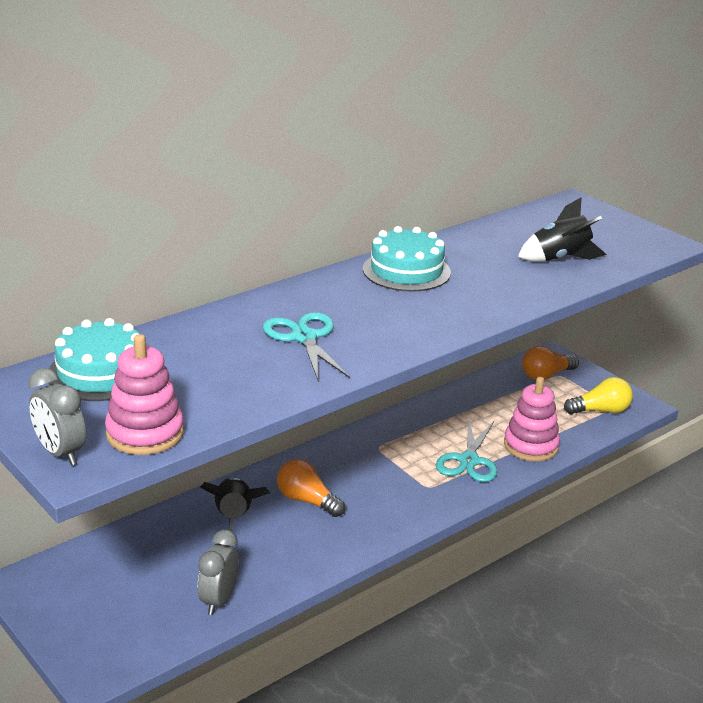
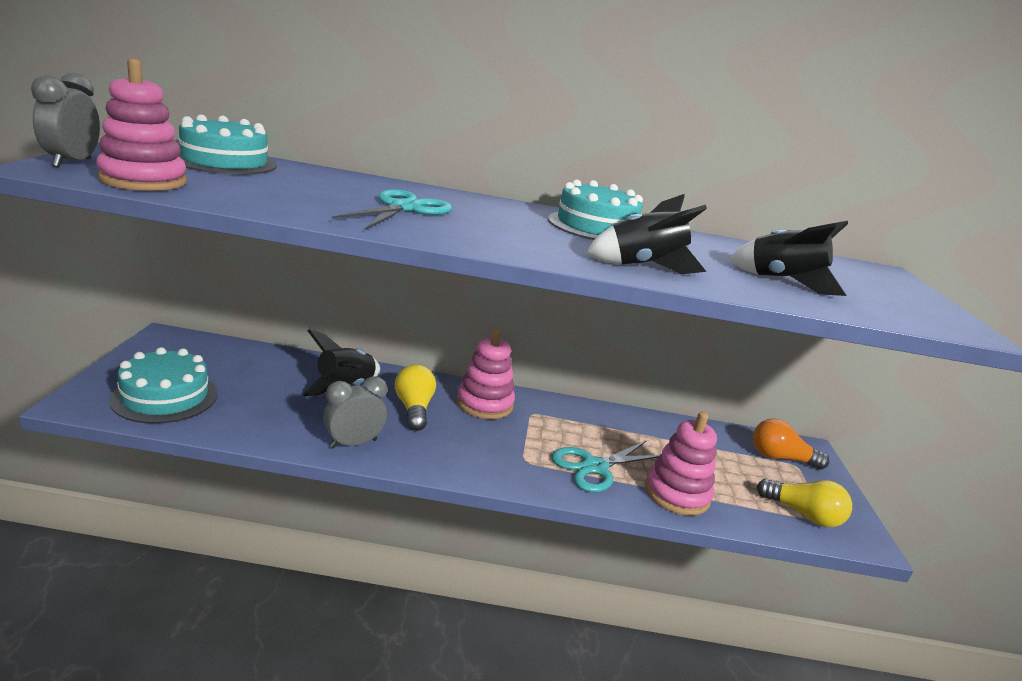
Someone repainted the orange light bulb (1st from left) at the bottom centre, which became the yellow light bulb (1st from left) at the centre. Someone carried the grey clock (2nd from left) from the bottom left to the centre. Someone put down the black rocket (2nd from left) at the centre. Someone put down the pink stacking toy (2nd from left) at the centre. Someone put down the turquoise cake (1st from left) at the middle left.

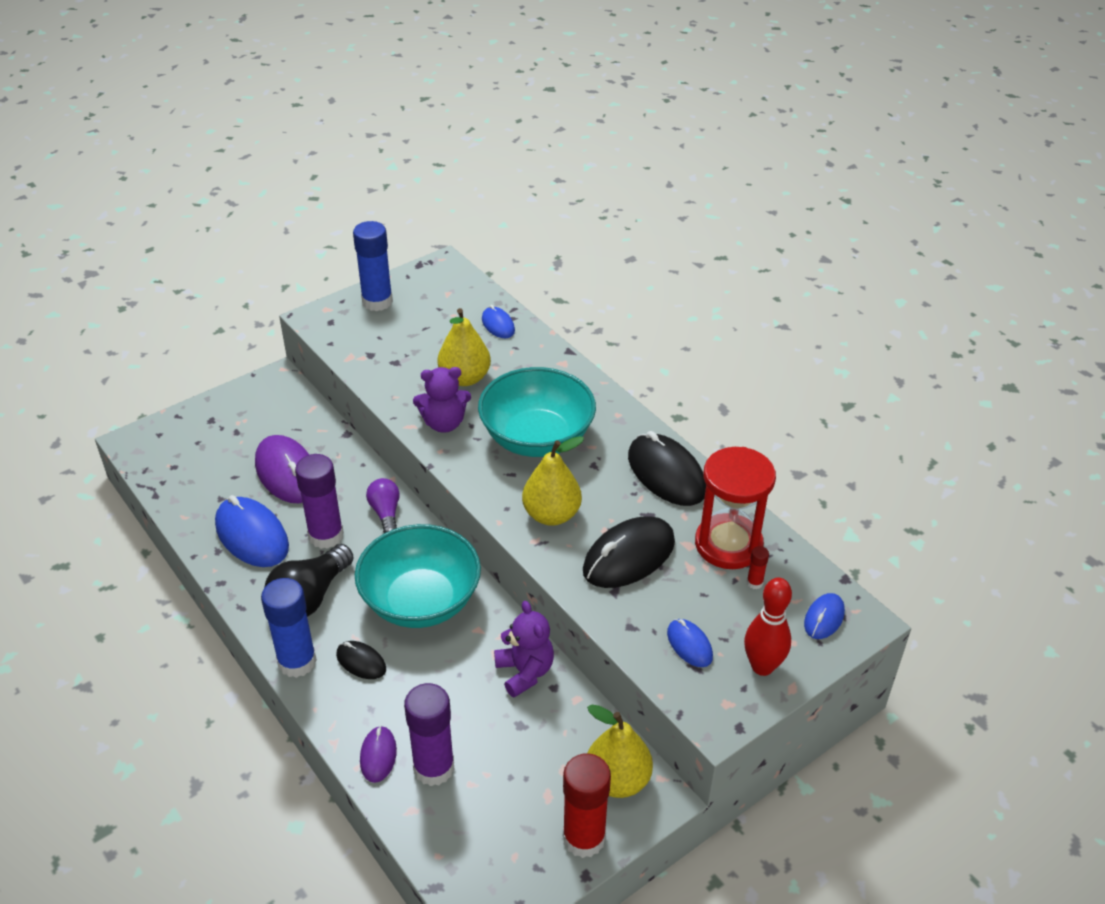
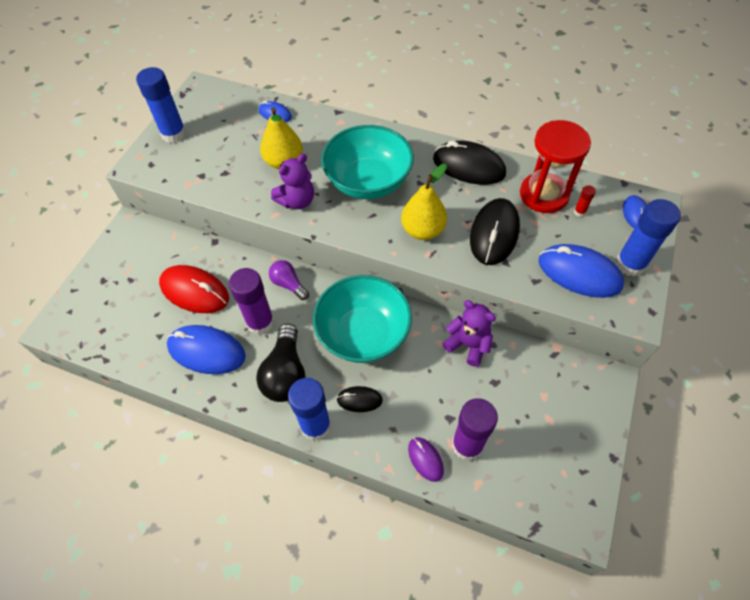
Someone repainted the purple mouse (1st from left) at the middle left, which became the red mouse at the middle left. Someone swapped the red bowling pin at the bottom right for the blue glue stick (3rd from left) at the middle right. Someone scaled the blue mouse (3rd from left) at the bottom centre by 1.90. Someone took away the yellow pear (3rd from left) at the bottom centre. Someone took away the red glue stick (1st from left) at the bottom centre.

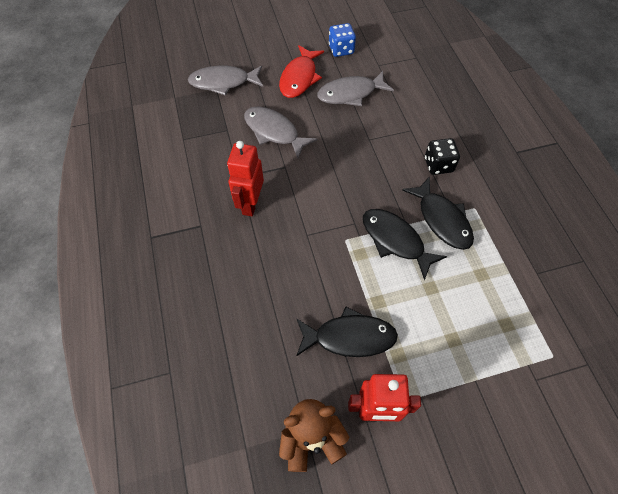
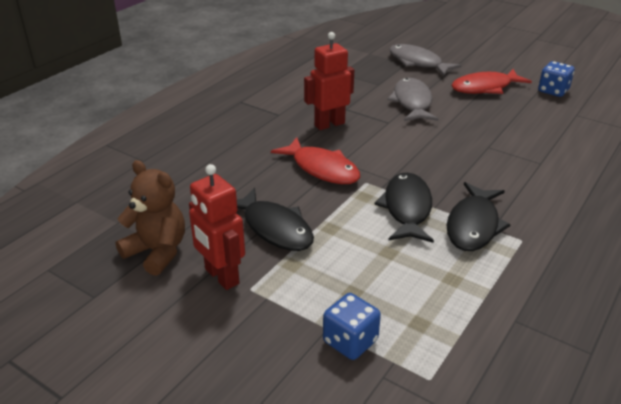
Someone took away the grey fish (3rd from left) at the top centre. Someone took away the black dice at the top right. Someone put down the red fish (1st from left) at the centre. Someone put down the blue dice (1st from left) at the bottom centre.

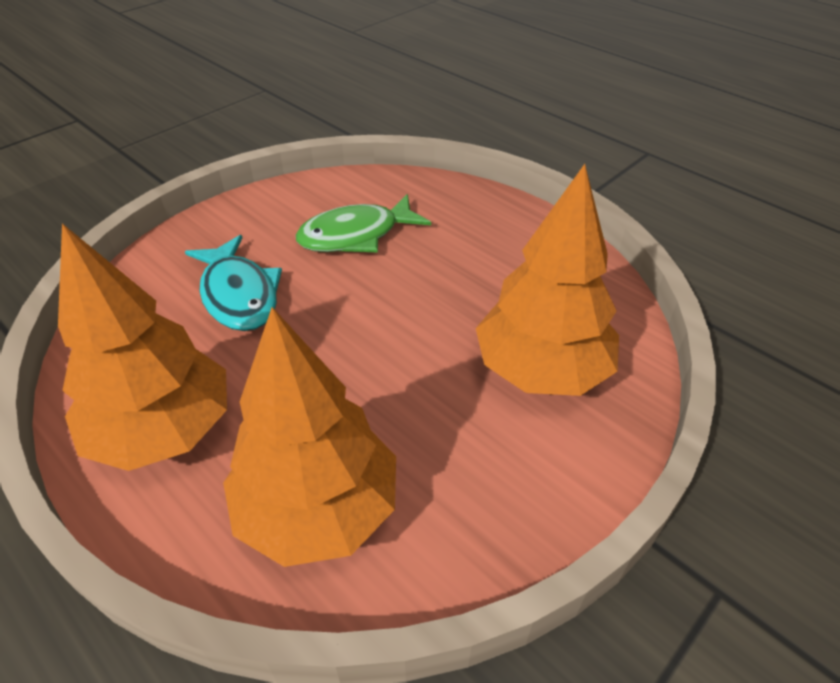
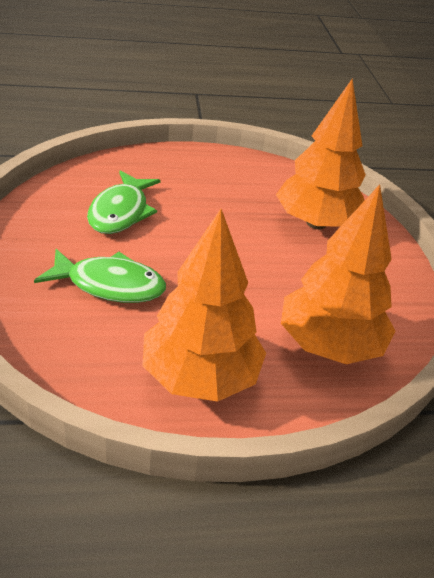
Someone repainted the turquoise fish at the middle left, which became the green fish (1st from left) at the middle left.

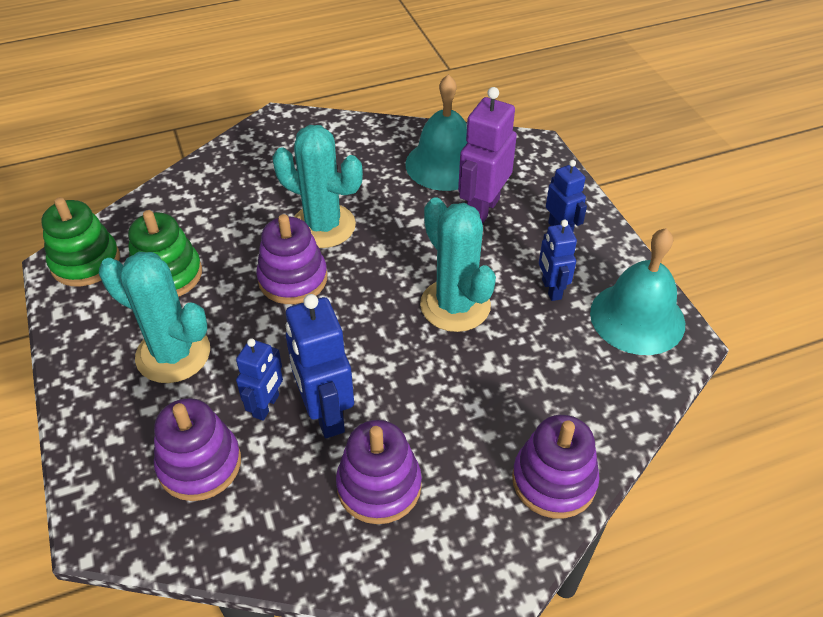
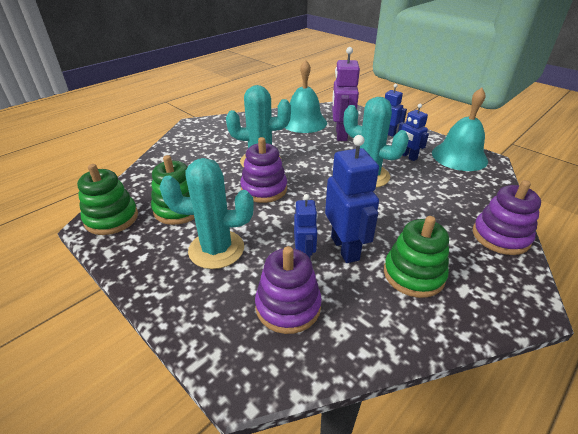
Someone rotated the blue robot (2nd from left) at the centre by 150 degrees counterclockwise. Someone repainted the purple stacking toy (3rd from left) at the bottom centre, which became the green stacking toy (3rd from left) at the middle right.

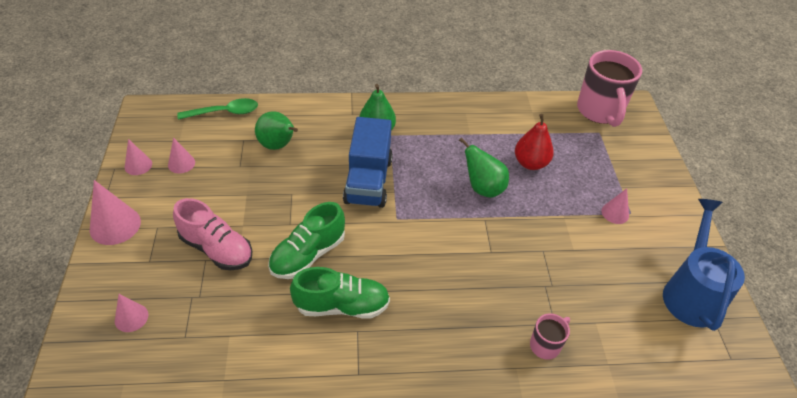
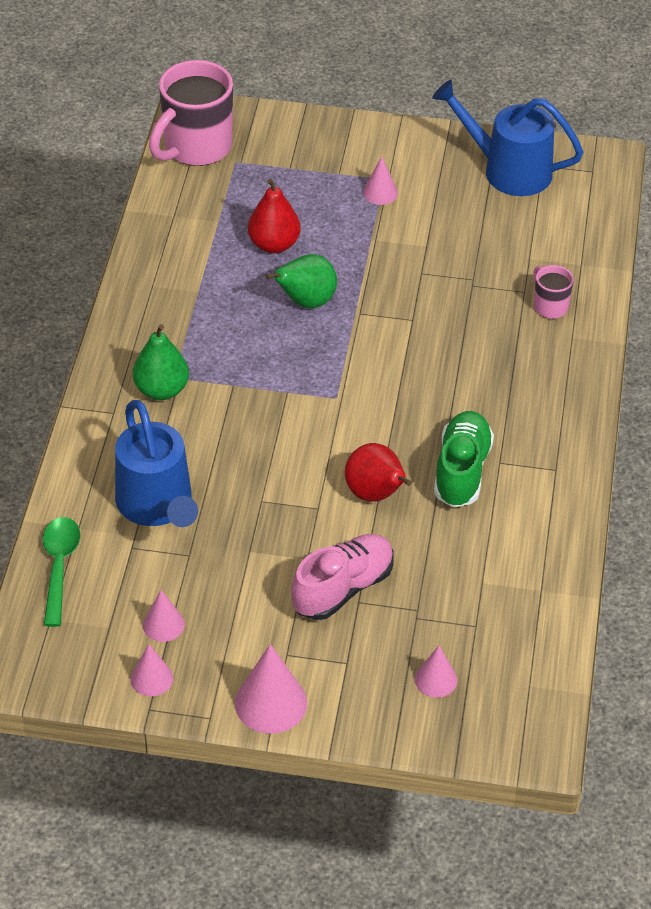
Someone rotated the pink mug (2nd from left in the first image) at the top right by 120 degrees clockwise. Someone swapped the green pear (1st from left) at the top centre for the blue watering can (1st from left) at the middle left. Someone took away the blue truck at the centre. Someone swapped the green shoe (1st from left) at the centre for the red pear (2nd from left) at the centre.

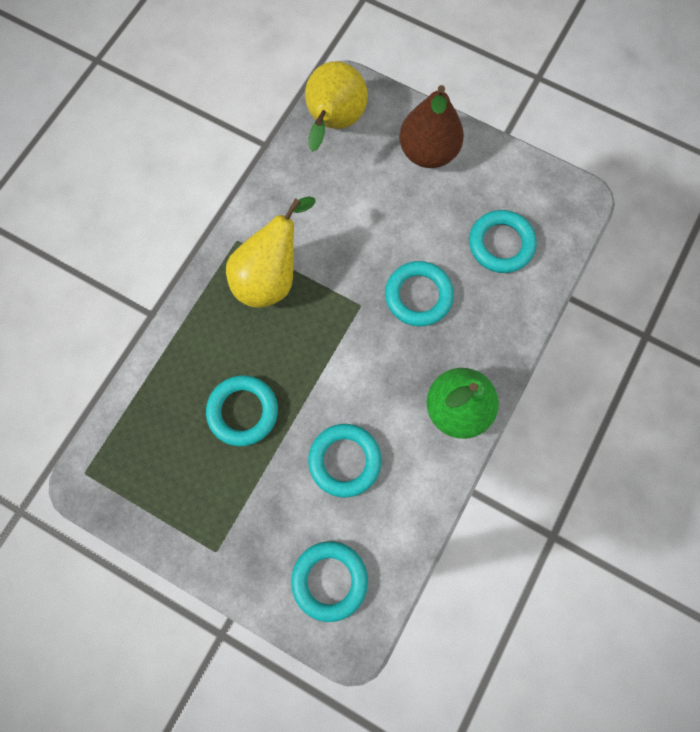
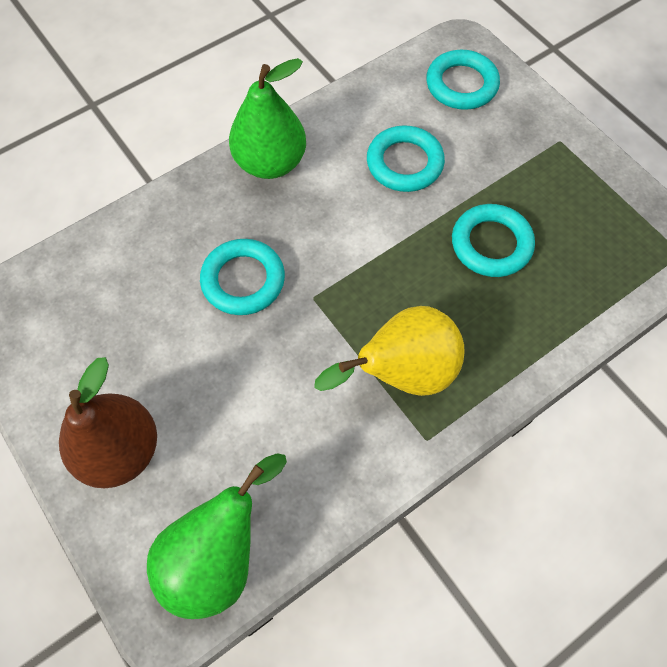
Someone repainted the yellow pear (2nd from left) at the top centre, which became the green pear (1st from left) at the bottom left. Someone took away the turquoise ring (5th from left) at the top right.

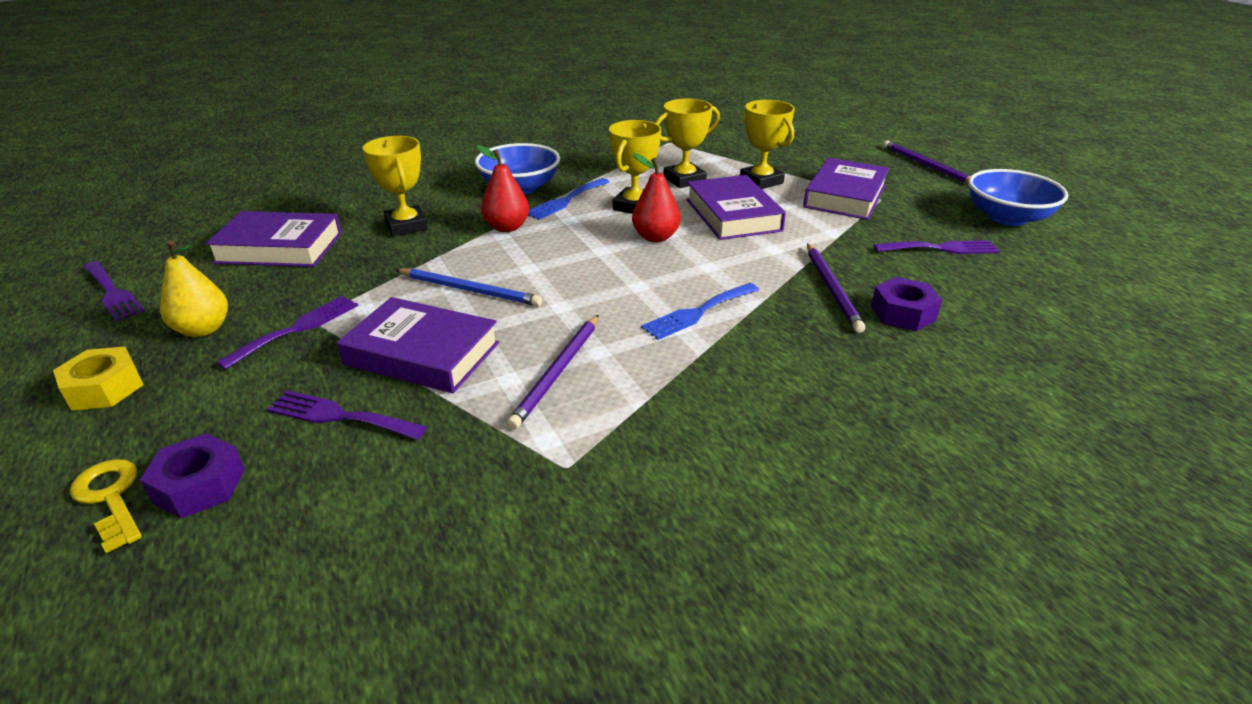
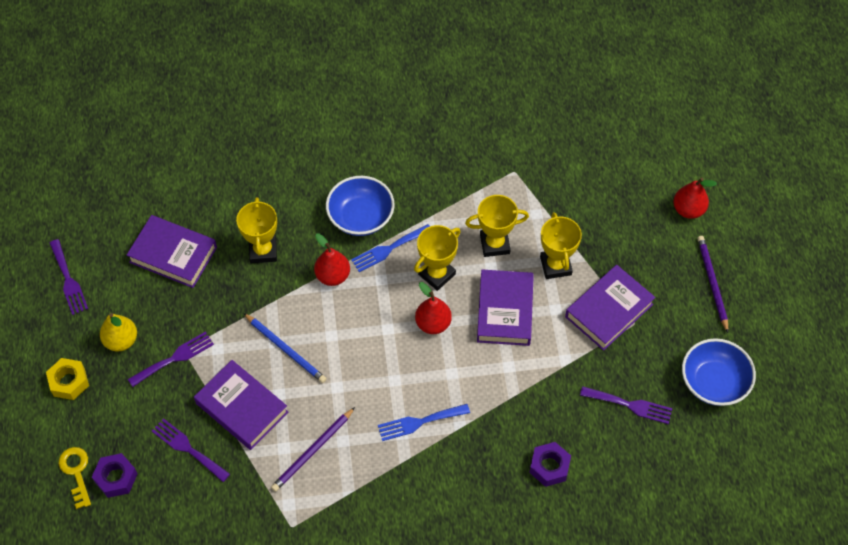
Someone took away the purple pencil (2nd from left) at the middle right. Someone put down the red pear (3rd from left) at the middle right.

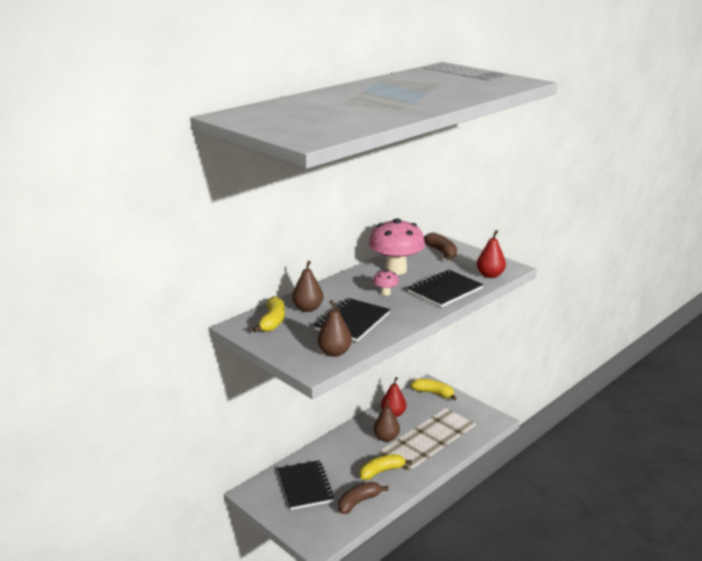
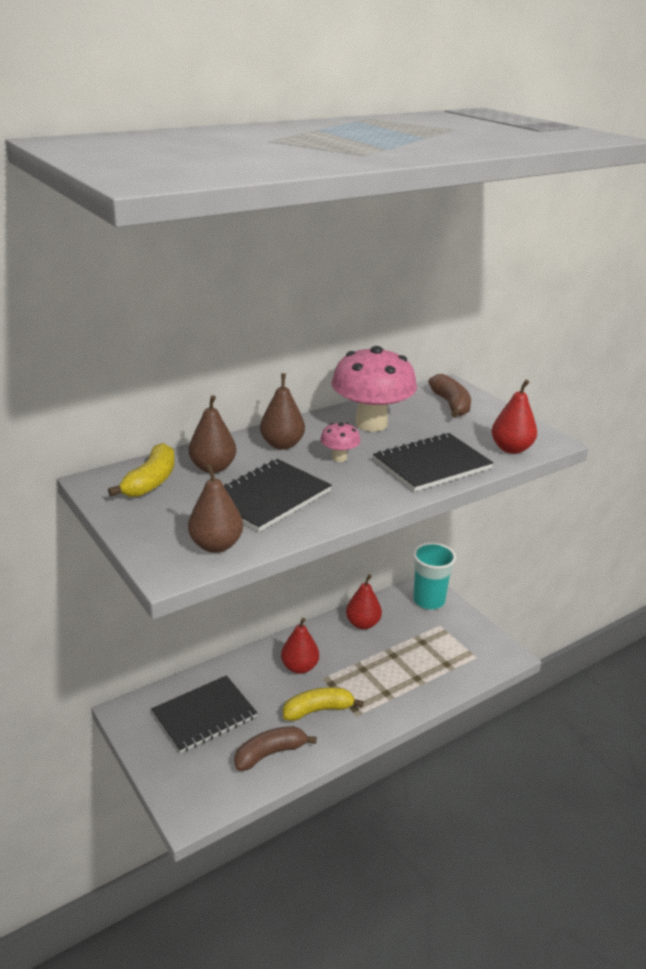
Someone swapped the yellow banana (3rd from left) at the bottom centre for the turquoise cup at the middle right. Someone carried the brown pear (3rd from left) from the bottom centre to the centre. Someone rotated the black notebook (1st from left) at the bottom centre by 60 degrees clockwise. Someone put down the red pear (1st from left) at the bottom centre.

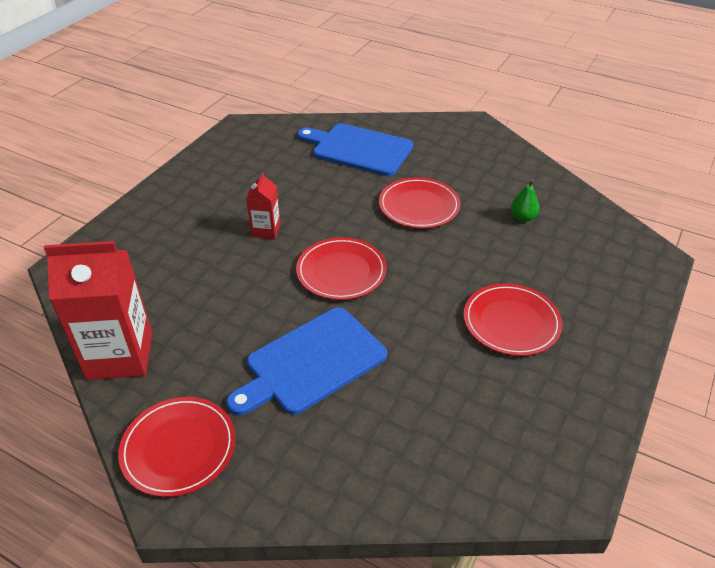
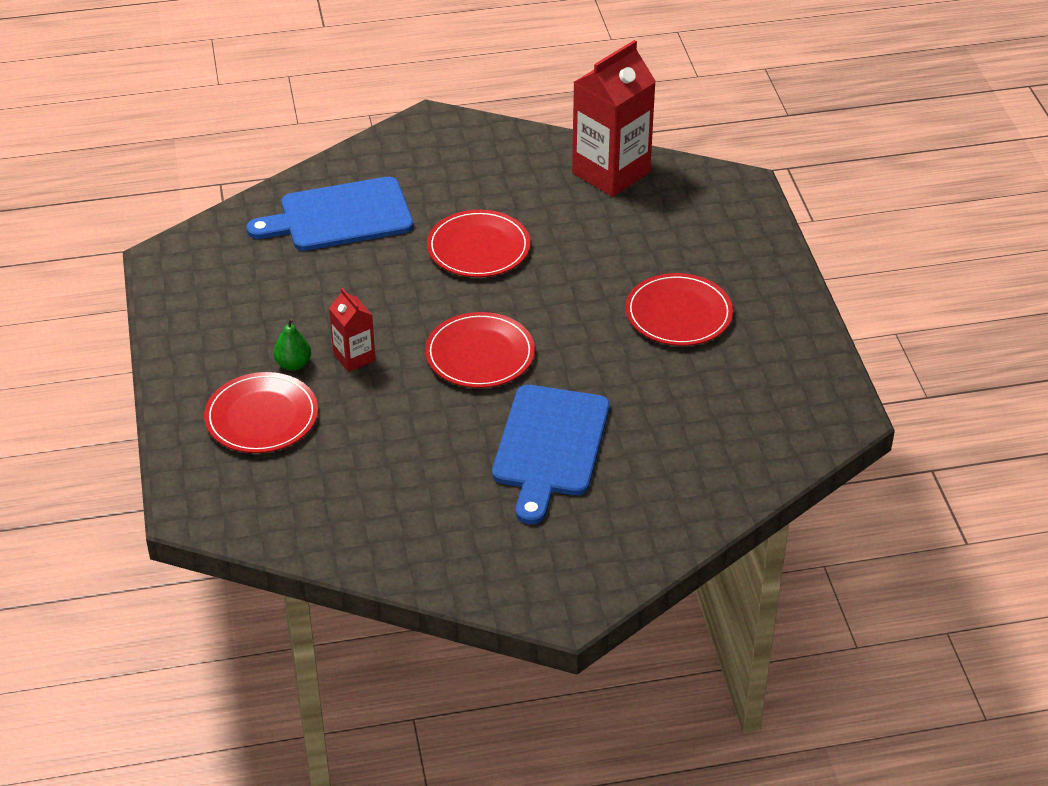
Someone carried the green pear from the middle right to the middle left. Someone carried the red carton (1st from left in the first image) from the middle left to the top centre. Someone carried the red plate (1st from left) from the bottom left to the middle left.

